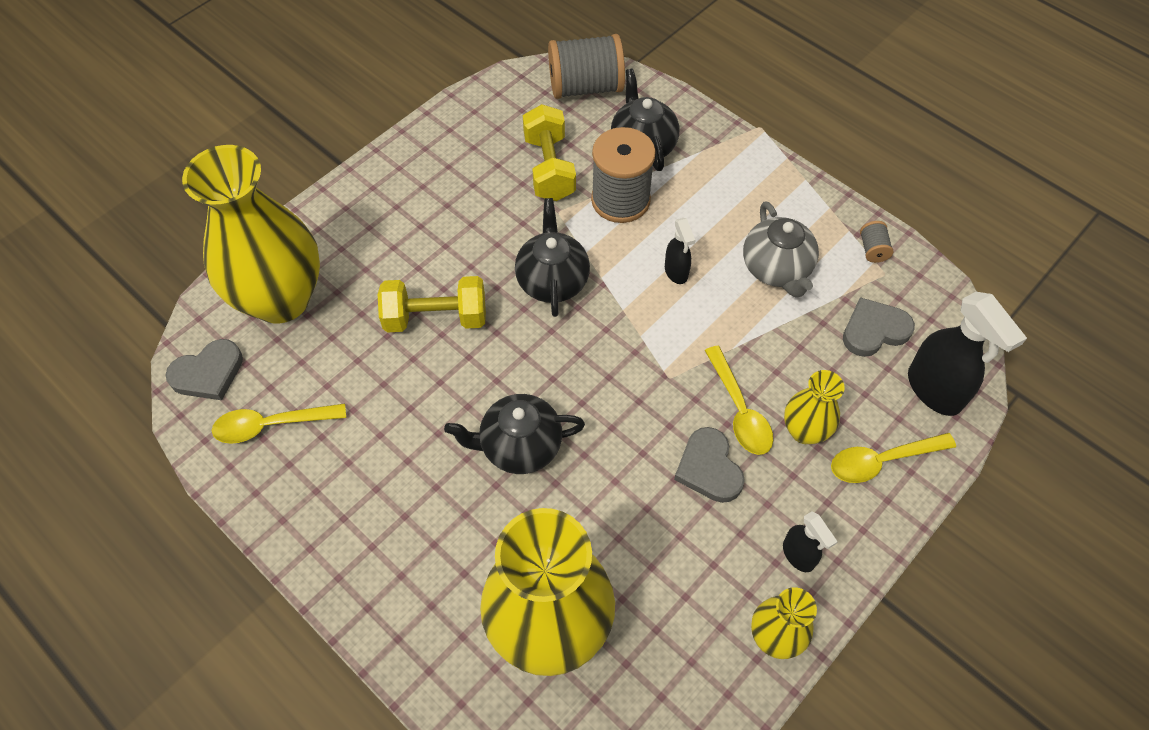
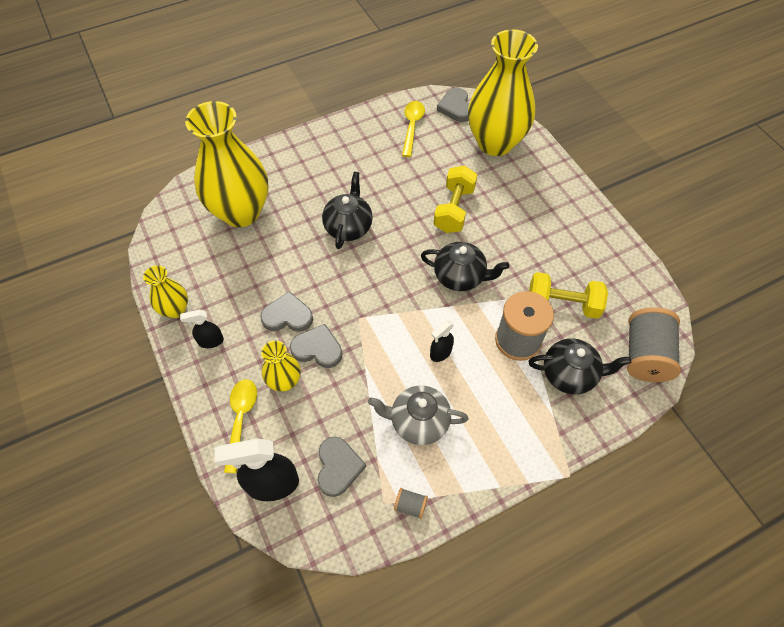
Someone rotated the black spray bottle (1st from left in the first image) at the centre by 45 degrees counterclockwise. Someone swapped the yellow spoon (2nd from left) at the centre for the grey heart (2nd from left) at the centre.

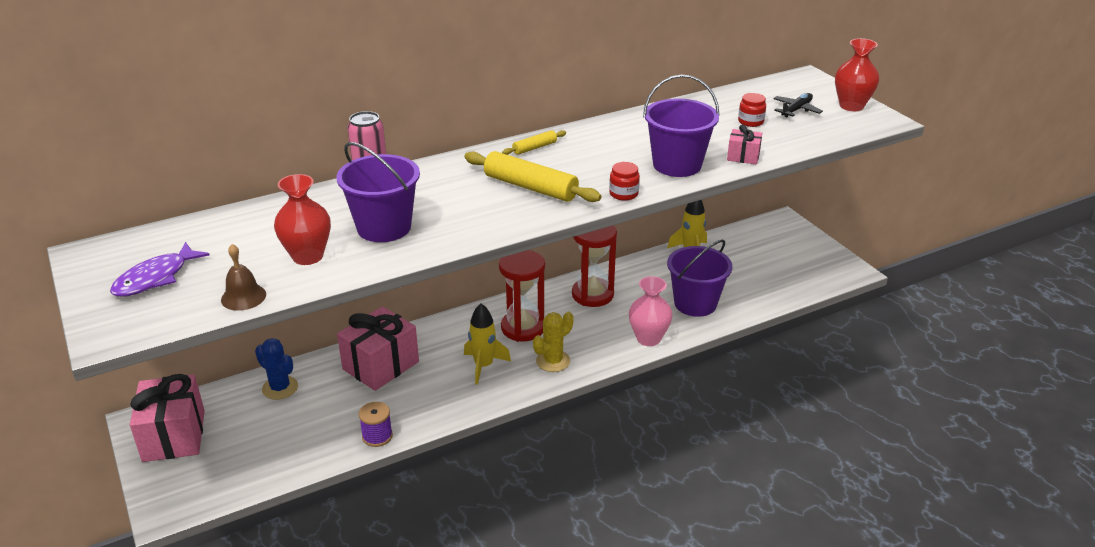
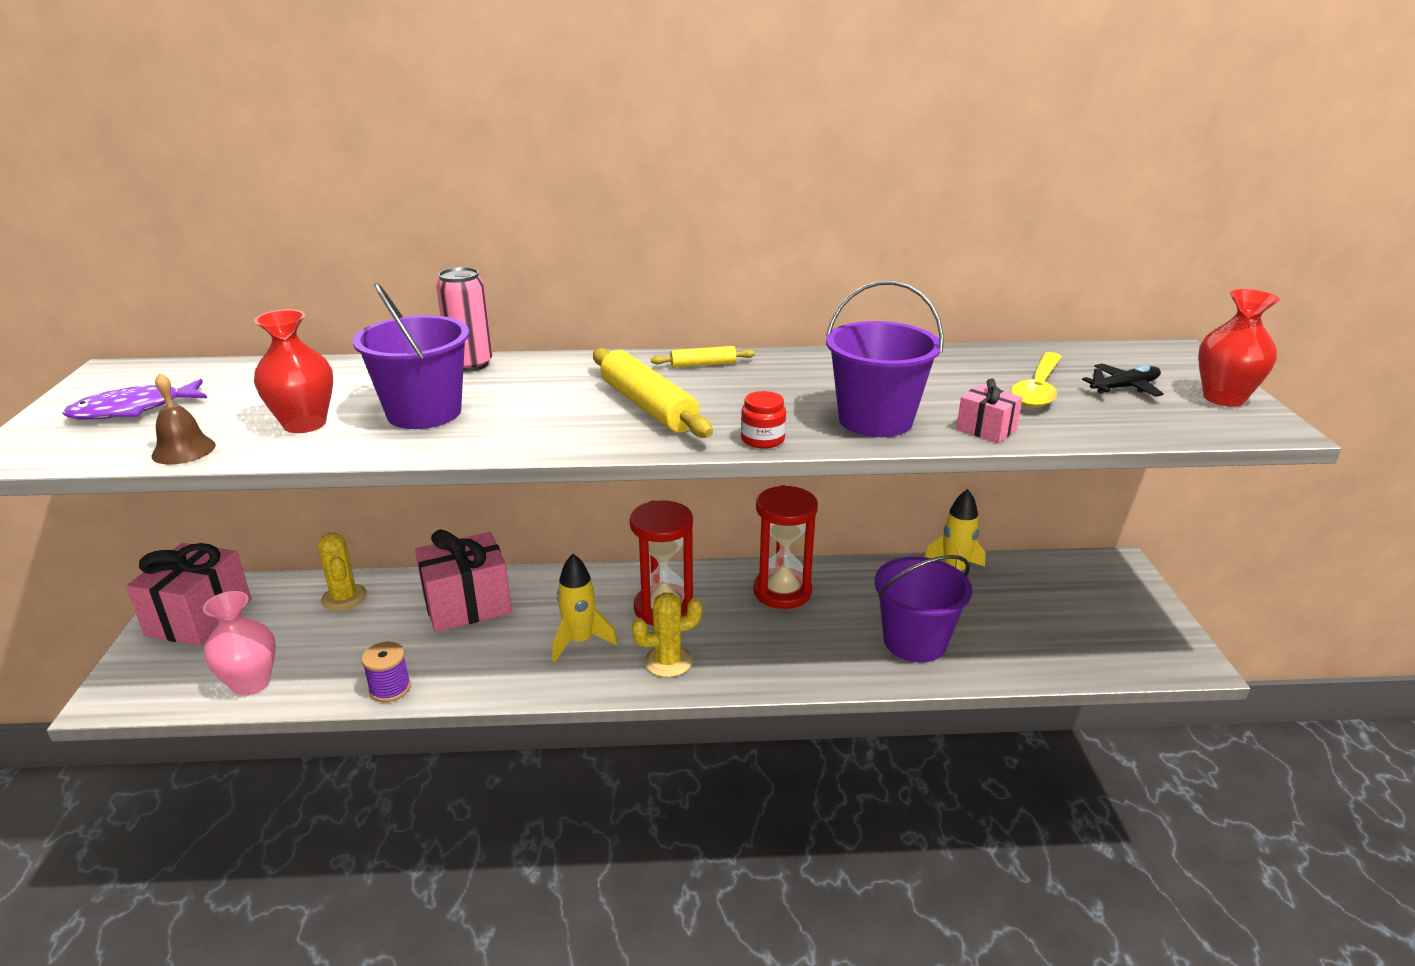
Someone swapped the red jar (2nd from left) at the top right for the yellow spoon at the middle right. Someone carried the pink vase from the centre to the middle left. Someone repainted the blue cactus at the bottom left, which became the yellow cactus (1st from left) at the middle left.

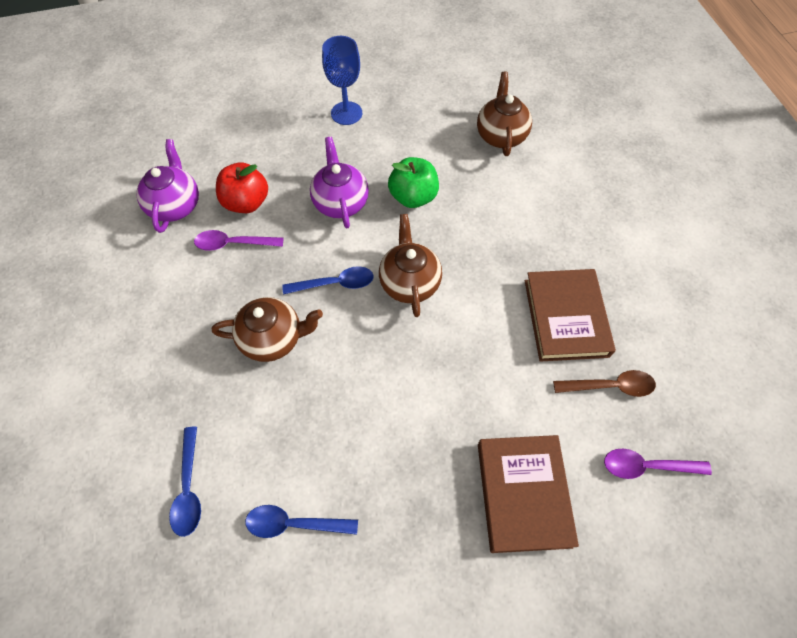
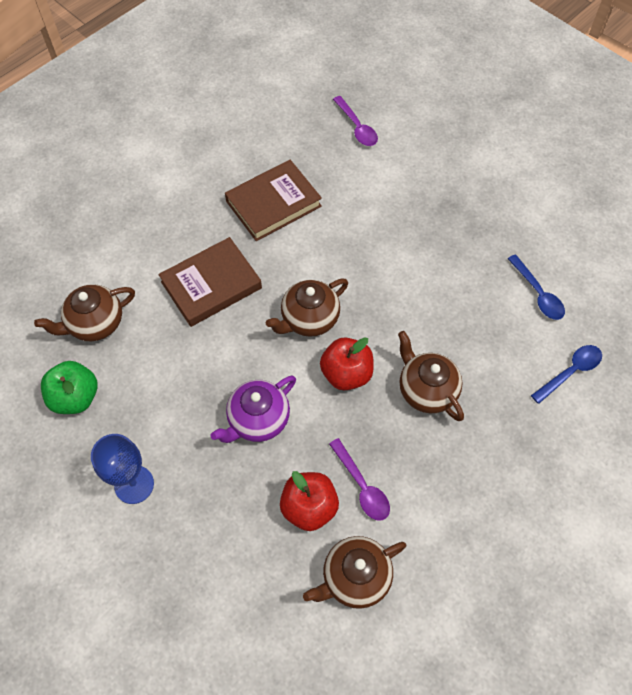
Someone repainted the purple teapot (1st from left) at the top left, which became the brown teapot (3rd from left) at the bottom centre. Someone carried the green apple from the top centre to the middle left. Someone swapped the blue spoon (3rd from left) at the centre for the red apple (2nd from left) at the centre. Someone took away the brown spoon at the middle right. Someone carried the brown book (1st from left) from the bottom centre to the middle left.

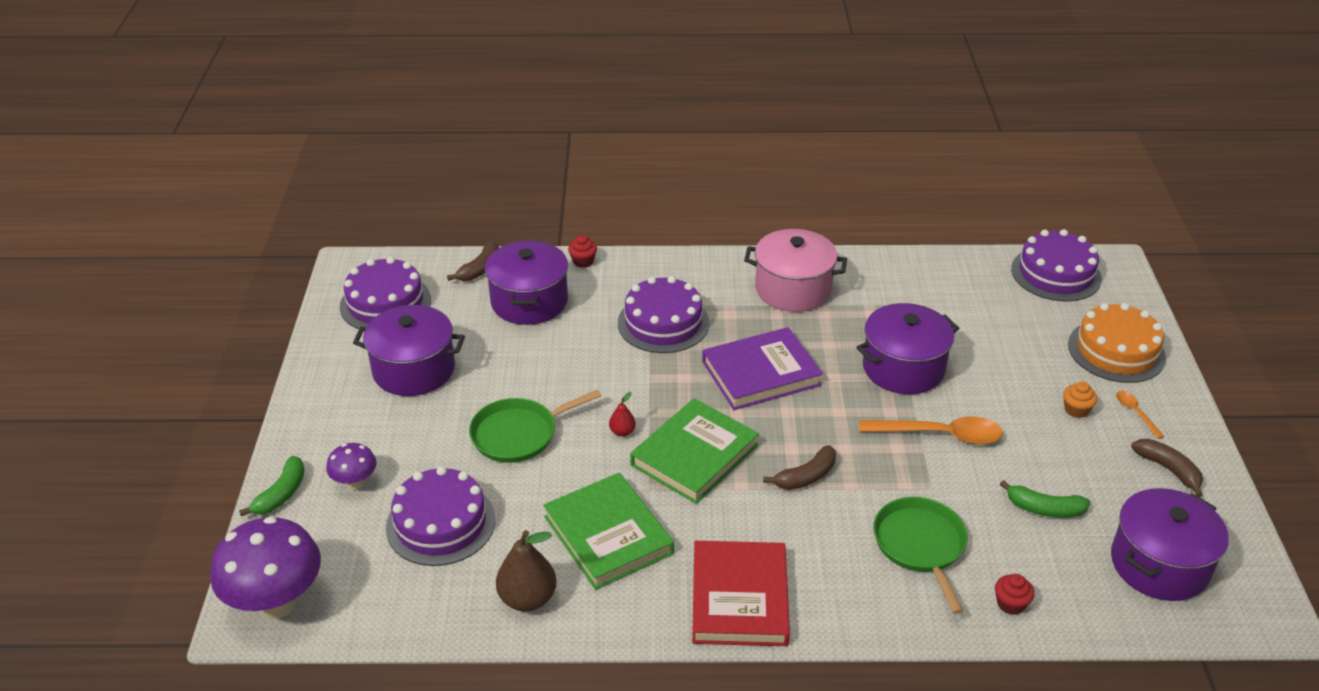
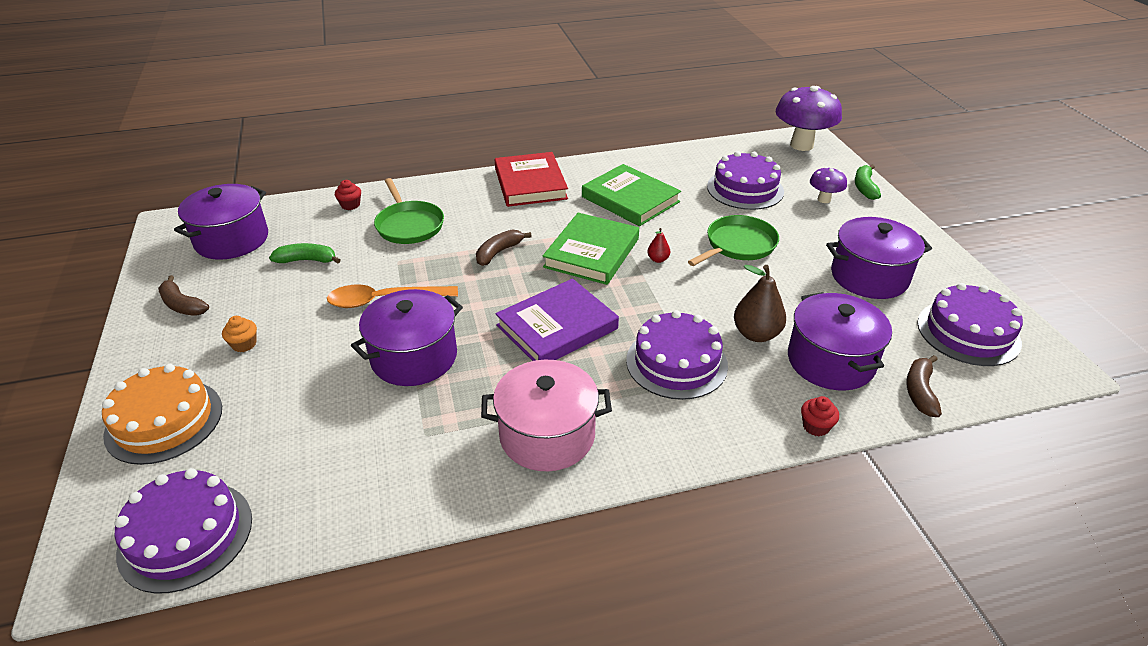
Someone took away the orange spoon (2nd from left) at the middle right. Someone carried the brown pear from the bottom centre to the centre.

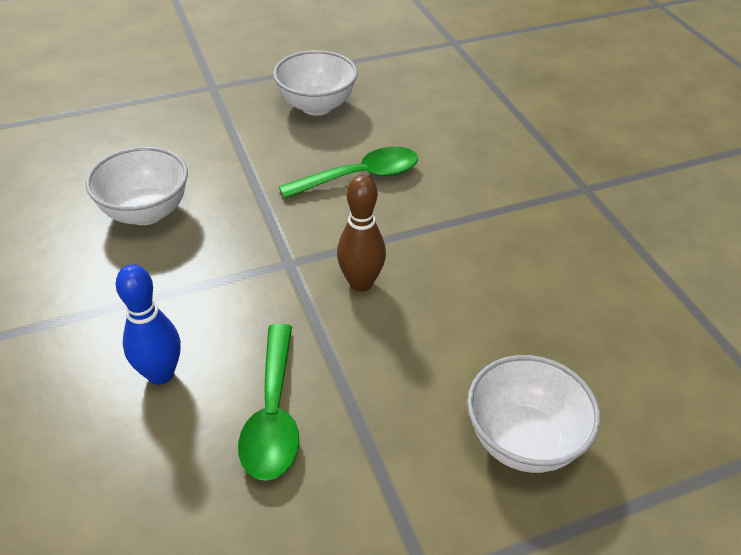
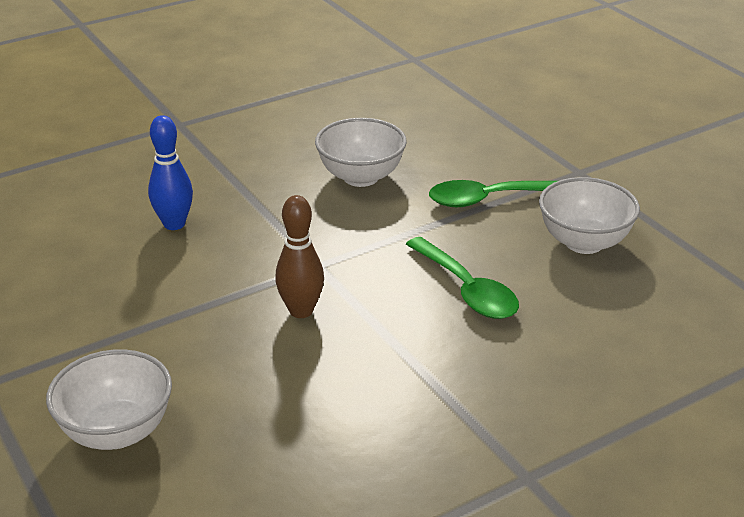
Someone carried the green spoon (1st from left in the first image) from the bottom centre to the centre.

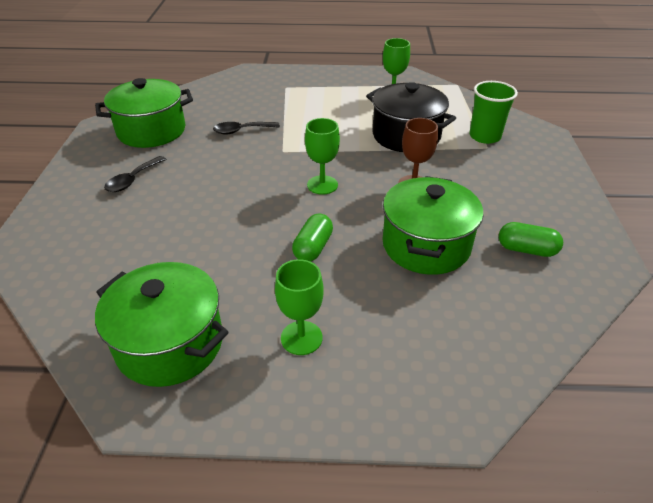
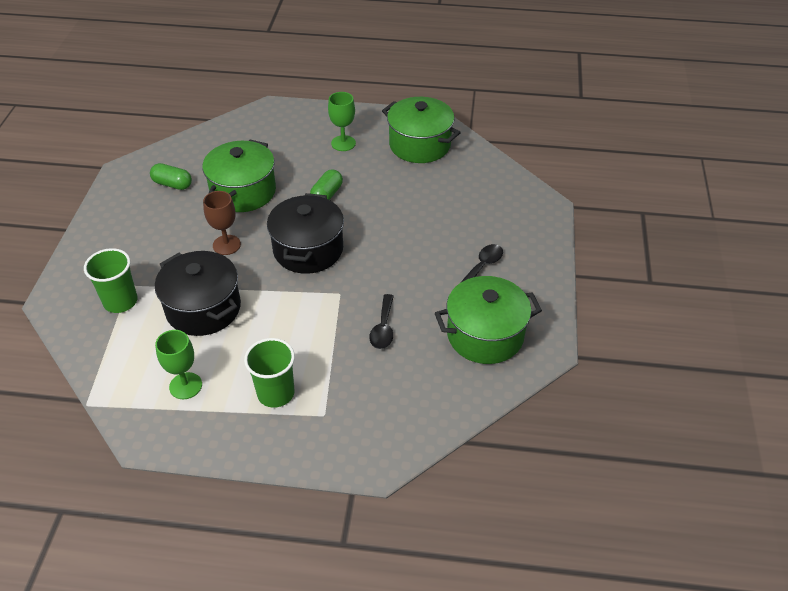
Someone swapped the green goblet (2nd from left) at the top centre for the black pot (2nd from left) at the centre. Someone rotated the black spoon (2nd from left in the first image) at the top centre by 105 degrees clockwise. Someone put down the green cup (2nd from left) at the centre.

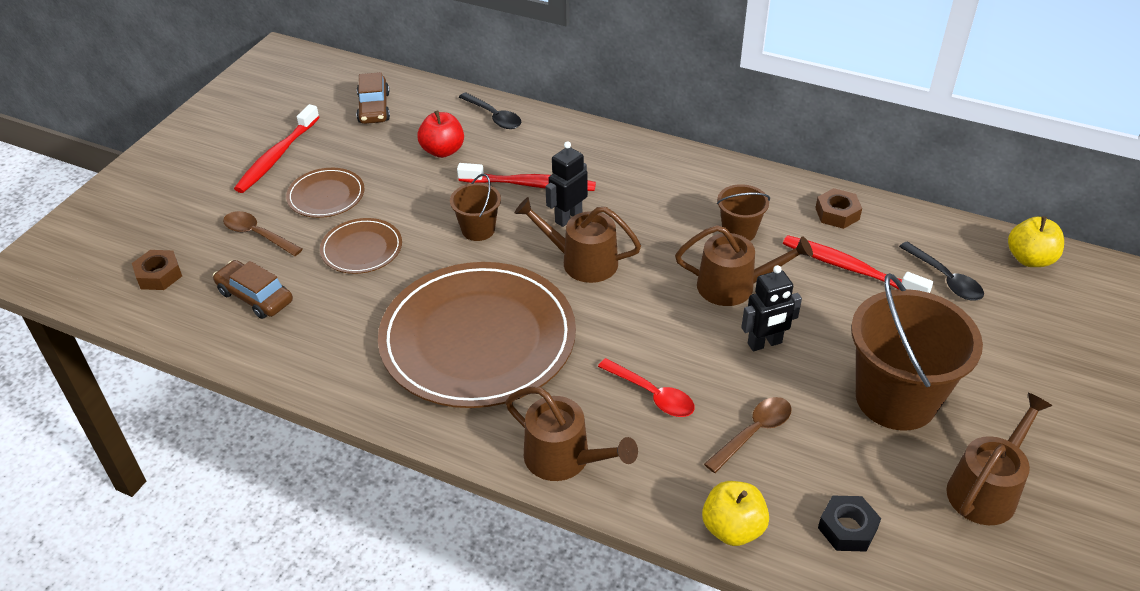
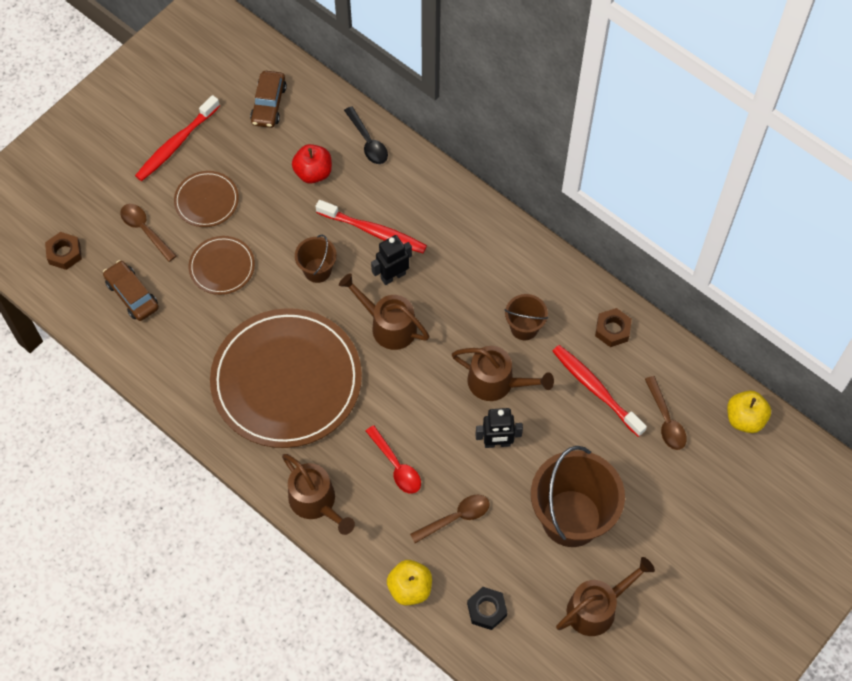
Someone repainted the black spoon (2nd from left) at the middle right, which became the brown spoon (3rd from left) at the middle right.

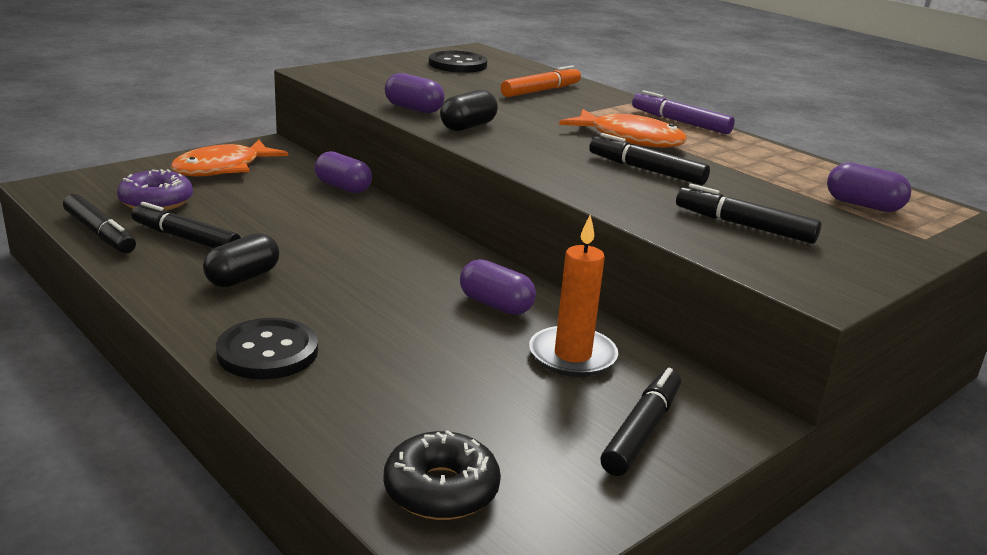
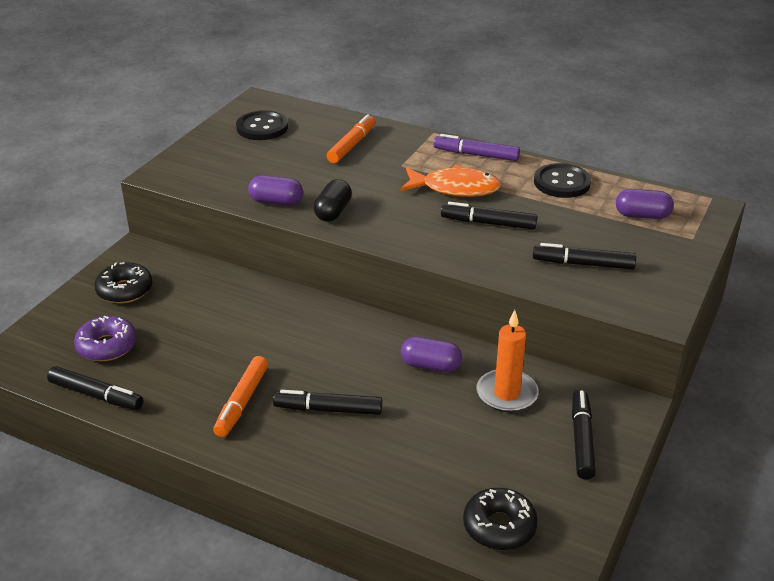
Someone swapped the orange fish (1st from left) at the top left for the black donut (1st from left) at the middle left. Someone took away the purple capsule (1st from left) at the top centre. Someone carried the black marker (2nd from left) from the middle left to the bottom centre. Someone swapped the black capsule (1st from left) at the middle left for the orange marker (1st from left) at the bottom left. Someone carried the black button (1st from left in the first image) from the middle left to the top right.

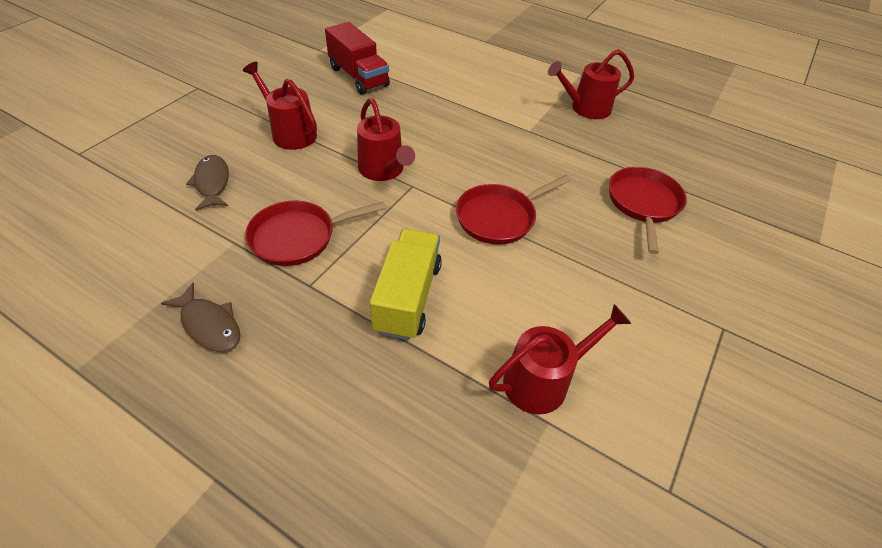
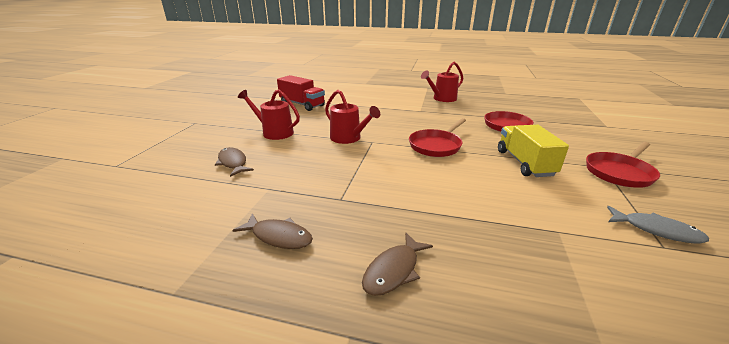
Someone carried the red pan (1st from left in the first image) from the centre to the middle right. Someone carried the yellow truck from the centre to the middle right. Someone took away the red watering can (3rd from left) at the centre. Someone put down the grey fish at the middle right. Someone put down the brown fish (3rd from left) at the bottom centre.

